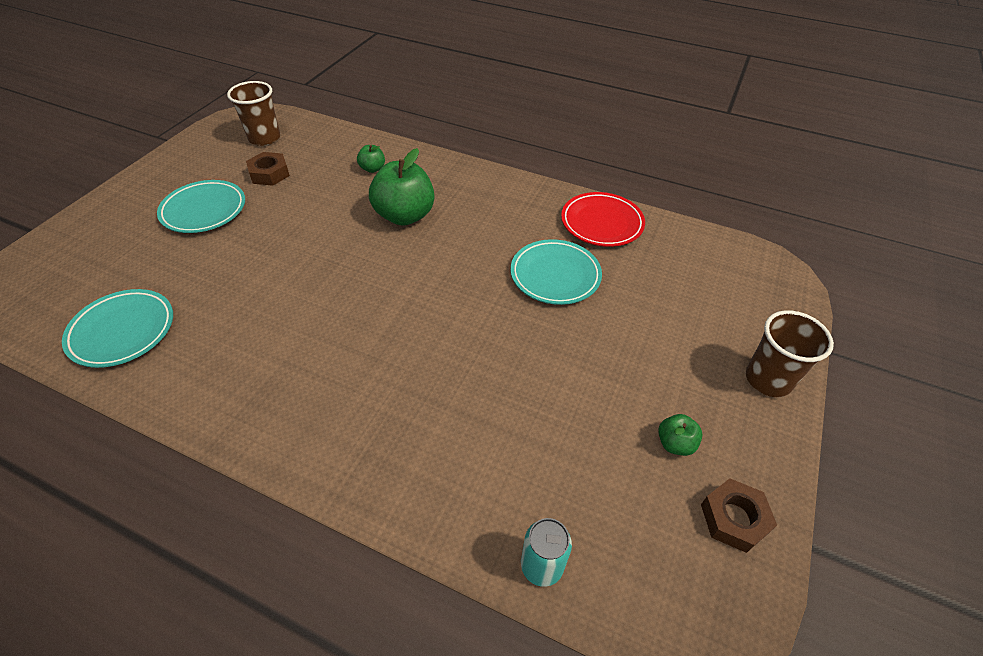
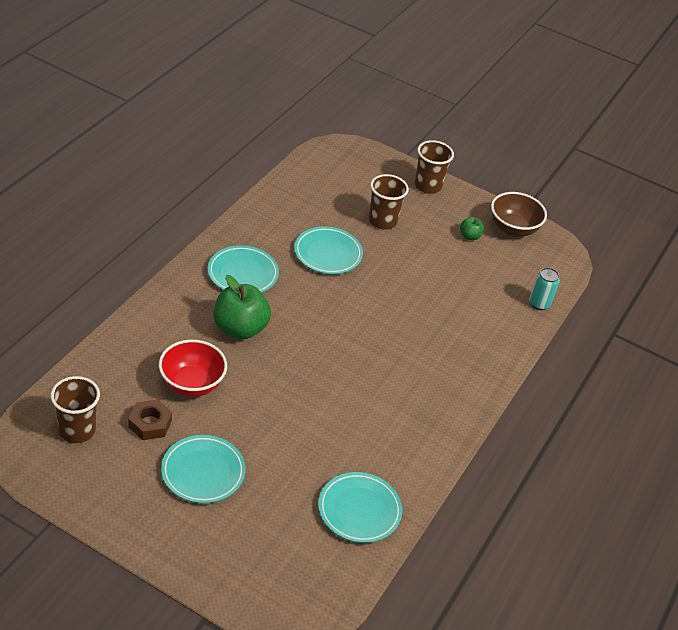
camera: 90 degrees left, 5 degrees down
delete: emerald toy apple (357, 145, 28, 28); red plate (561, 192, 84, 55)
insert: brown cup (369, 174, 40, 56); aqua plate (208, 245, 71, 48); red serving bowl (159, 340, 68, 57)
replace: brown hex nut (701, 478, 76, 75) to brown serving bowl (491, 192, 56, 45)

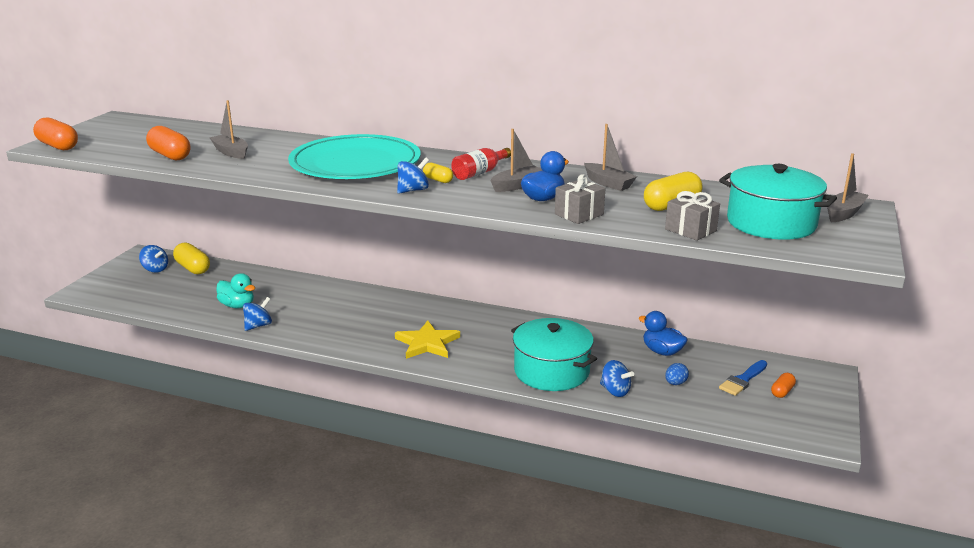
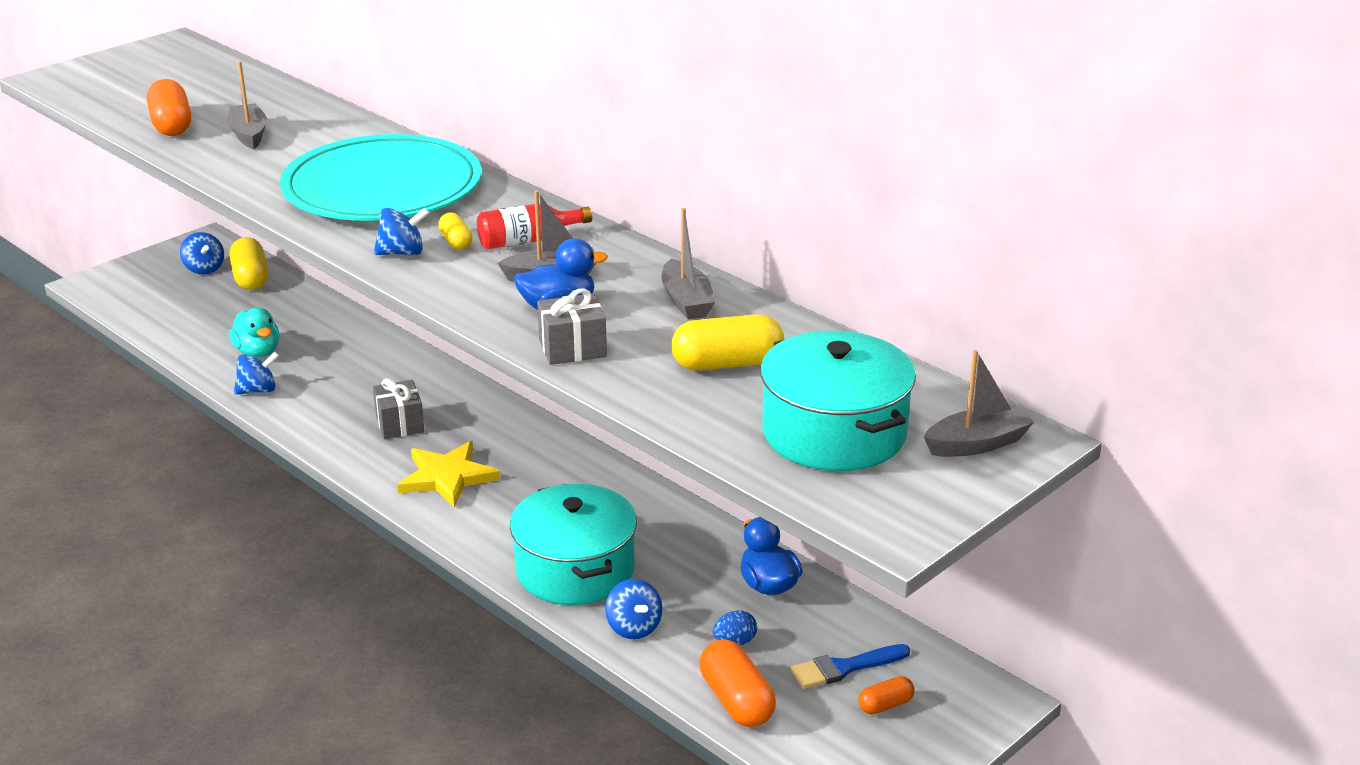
camera: 25 degrees right, 5 degrees up
move: bright orange pill (33, 118, 45, 32) to (699, 639, 77, 88); ash-grey present (665, 191, 55, 50) to (373, 379, 51, 60)

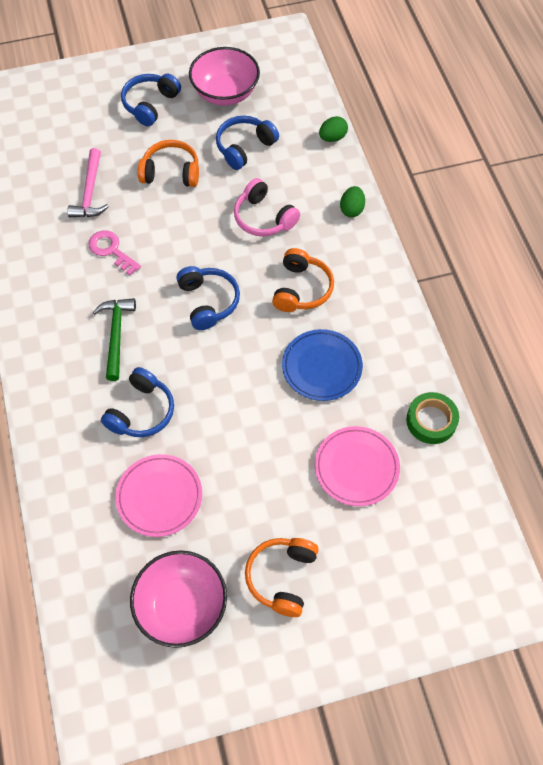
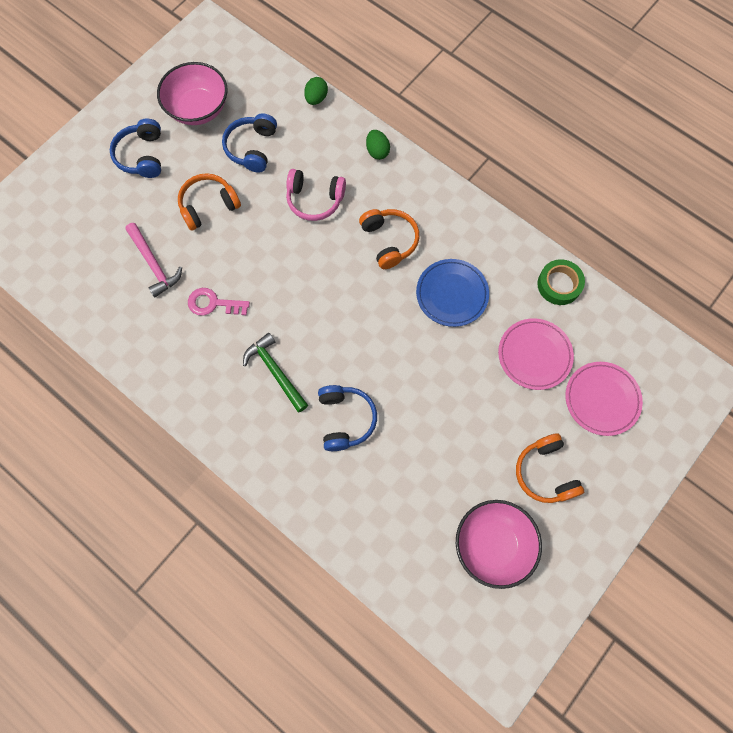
camera: 35 degrees left, 10 degrees up
delete: cobalt over-ear headphones (176, 266, 64, 64)
move: pink plate (115, 454, 87, 83) to (565, 362, 78, 74)

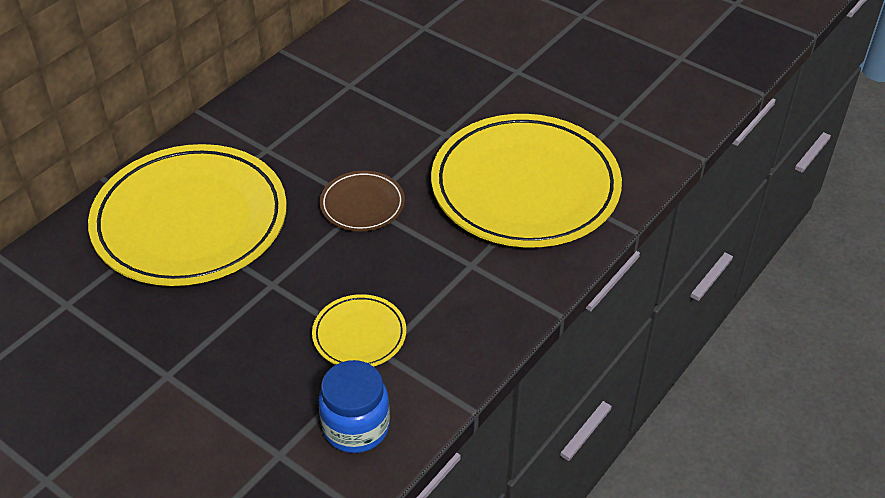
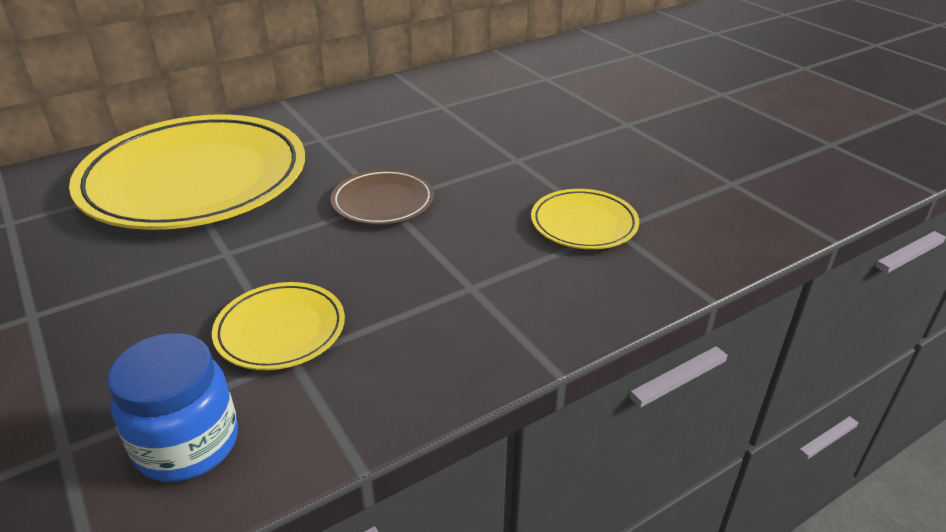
camera: 20 degrees right, 10 degrees down
resize: bright yellow plate (431, 114, 191, 134) = (531, 189, 108, 60) x0.44

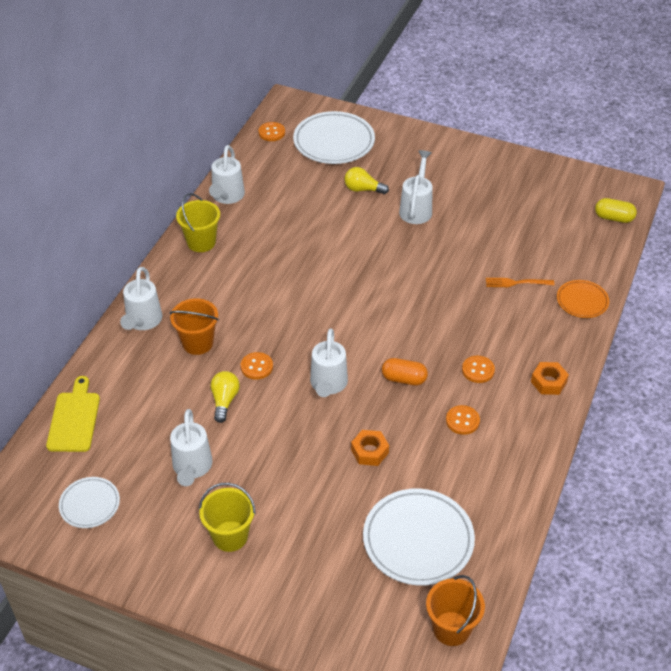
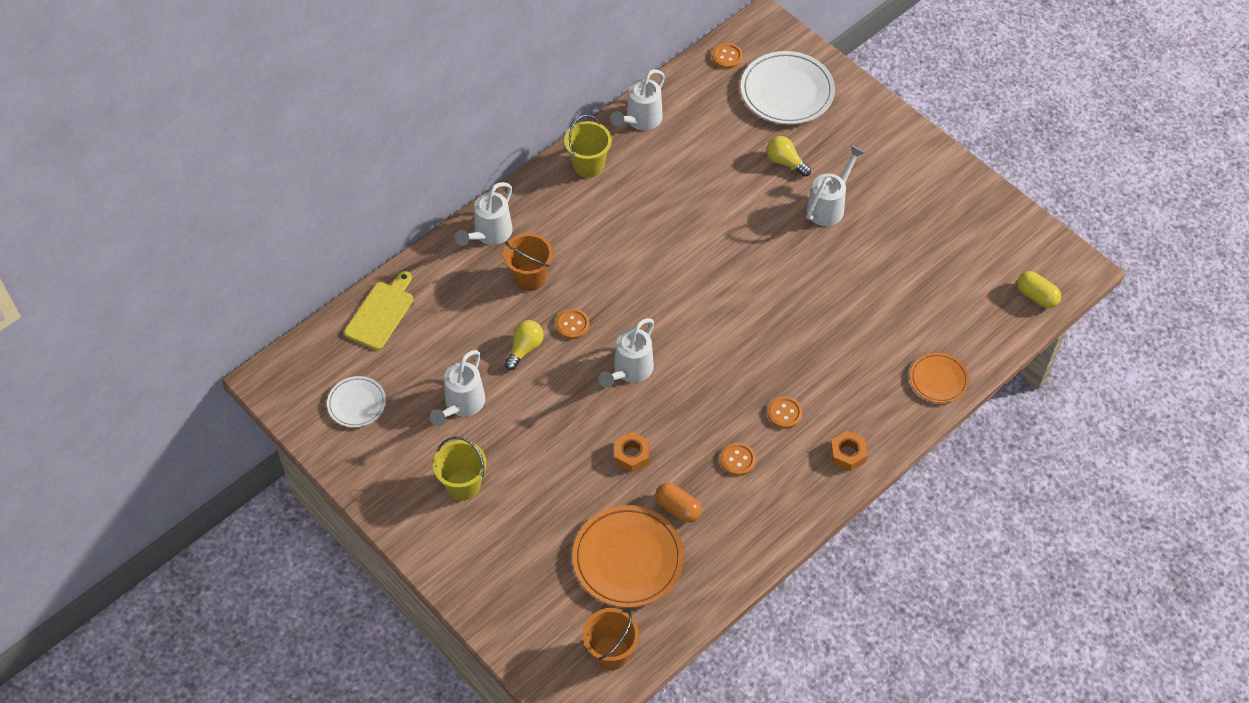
camera: 25 degrees right, 10 degrees up
delete: bright orange fork (486, 278, 69, 9)
move: bright orange pill (382, 358, 46, 28) to (655, 483, 46, 40)
recolor: white plate (363, 488, 112, 98) to bright orange plate (572, 505, 112, 103)

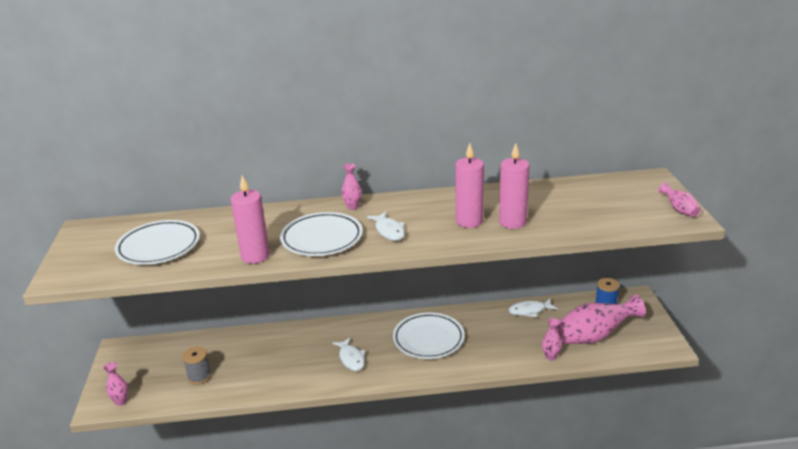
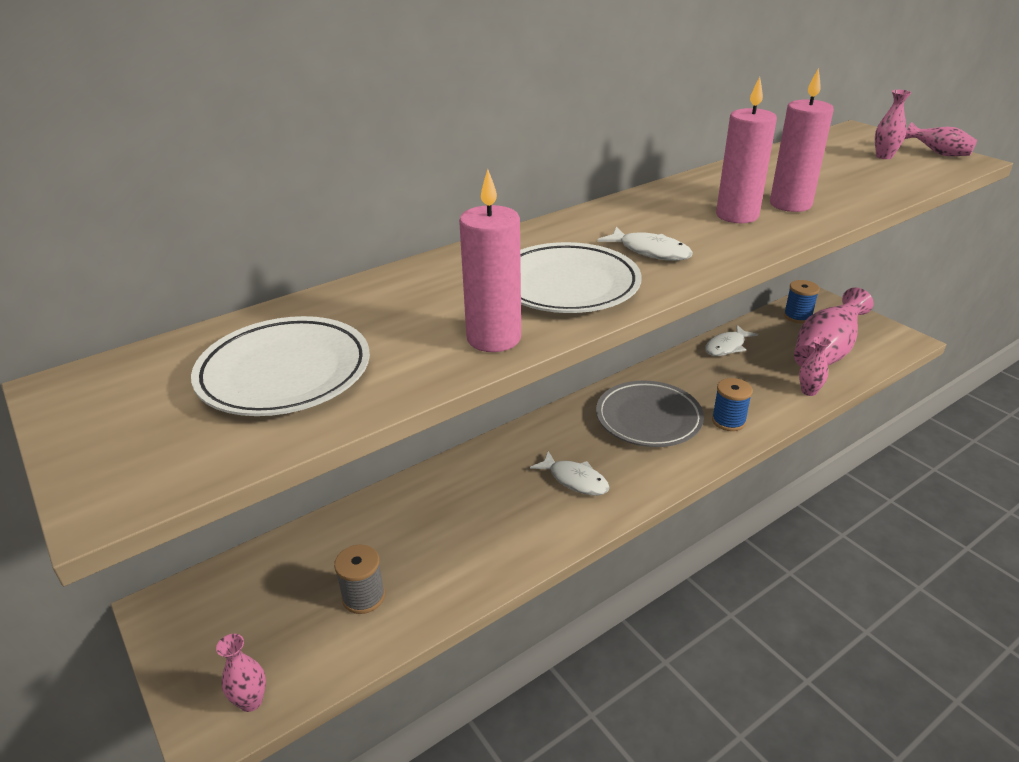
camera: 30 degrees left, 5 degrees up
insert: cobalt reel of thread (712, 378, 41, 53)
move: pink tall vase (341, 163, 21, 47) to (875, 90, 36, 69)
recolor: white plate (393, 313, 72, 46) to ash-grey plate (596, 381, 108, 66)

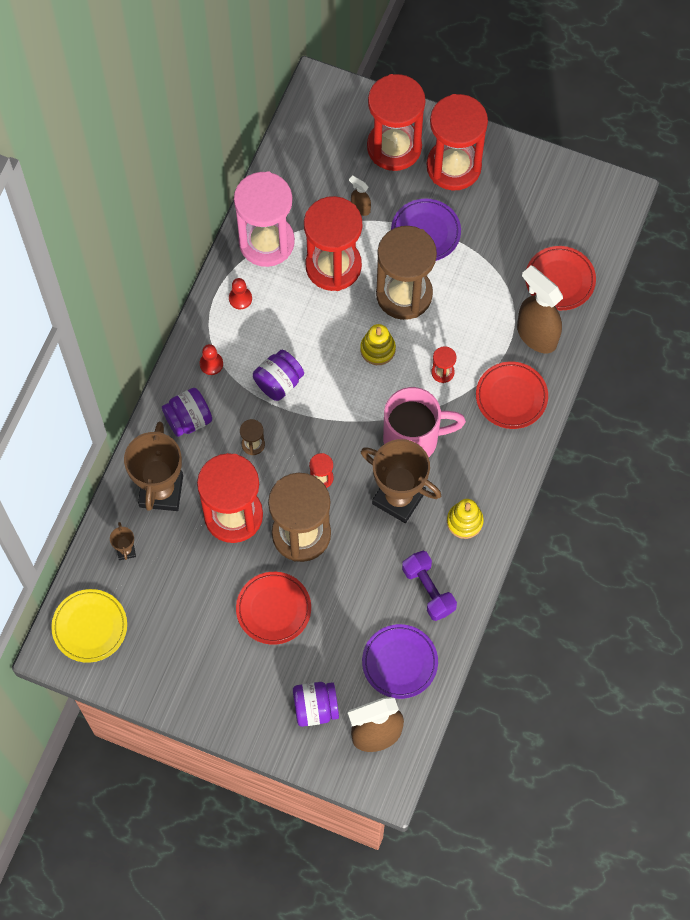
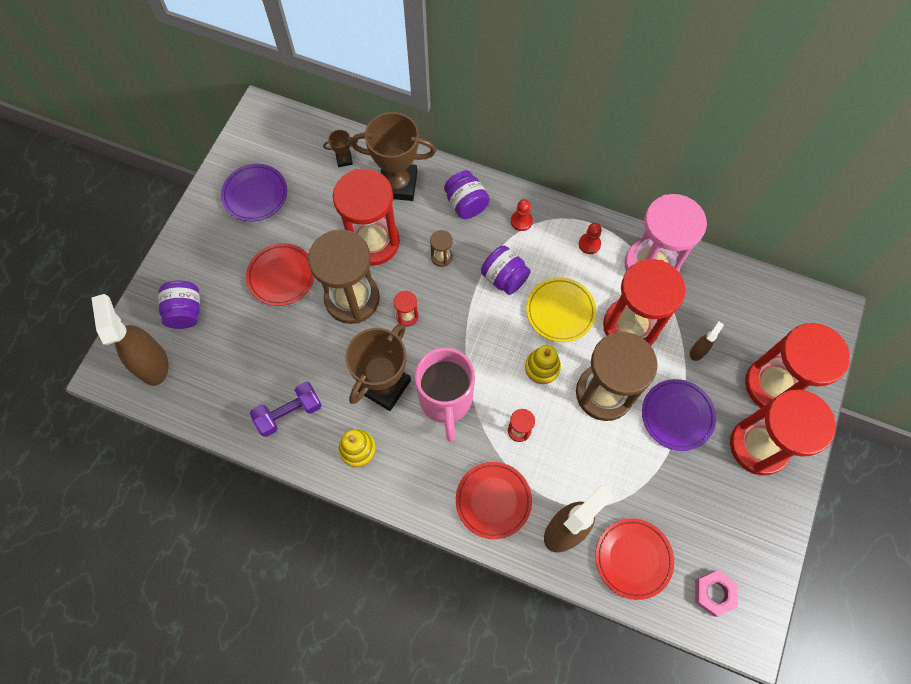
camera: 90 degrees right, 0 degrees up
insert: pink hex nut (695, 570, 43, 47)
move: bright yellow plate (51, 589, 76, 74) to (526, 277, 70, 65); violet plate (362, 624, 76, 75) to (221, 164, 66, 58)

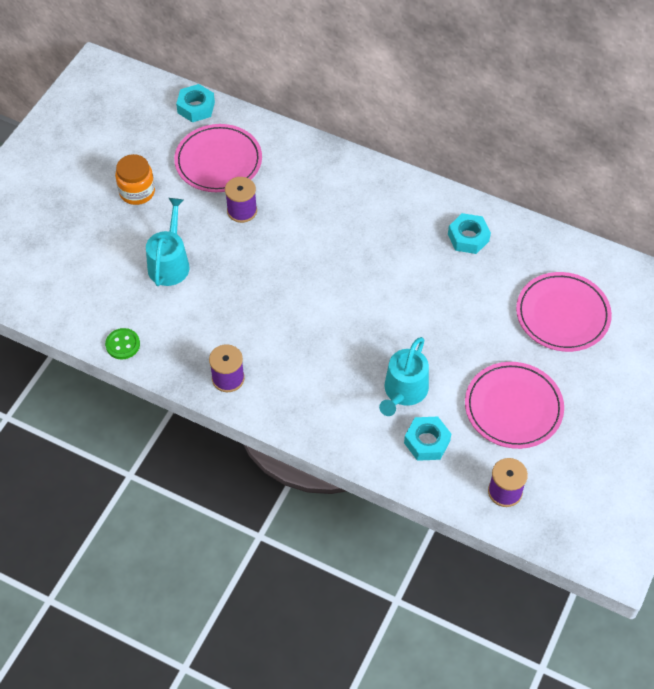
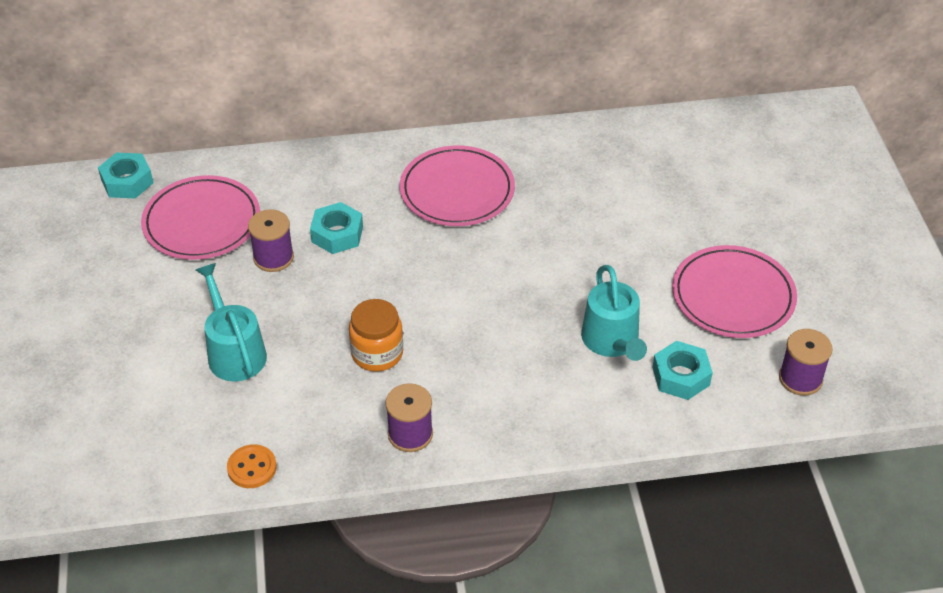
camera: 35 degrees left, 10 degrees down
move: bright orange jam jar (115, 154, 40, 51) to (349, 299, 54, 73); aqua hex nut (448, 213, 43, 41) to (310, 202, 53, 52); pink plate (516, 272, 96, 80) to (399, 146, 116, 80)
recolor: emerald button (105, 328, 35, 32) to bright orange button (227, 444, 50, 44)

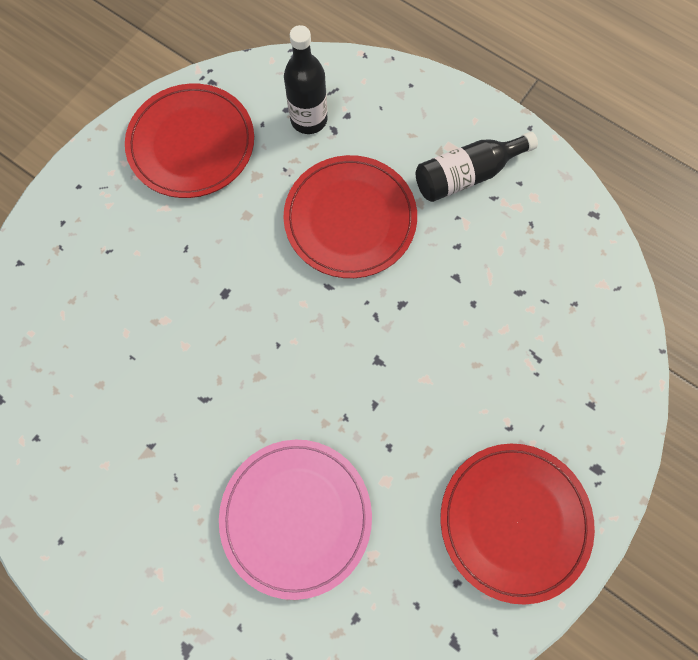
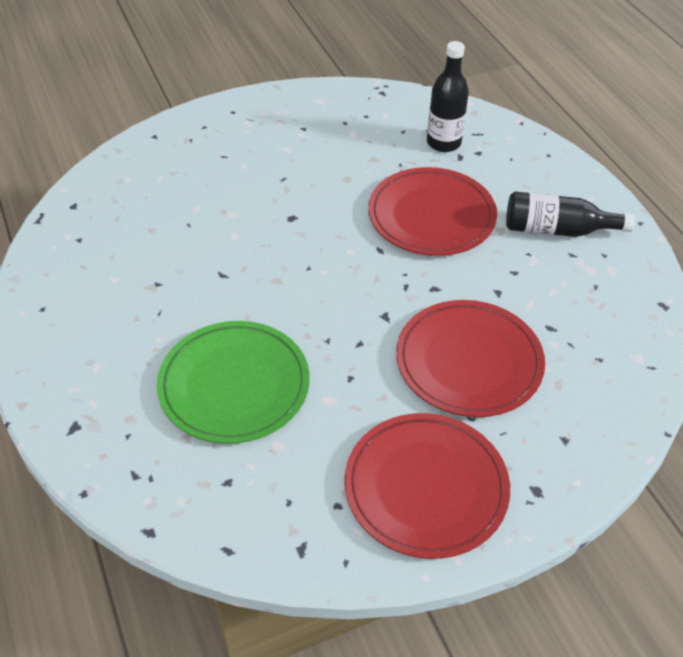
camera: 30 degrees right, 25 degrees down
move: red plate (125, 84, 129, 114) to (396, 300, 149, 117)
recolor: pink plate (219, 440, 153, 160) to emerald plate (157, 321, 153, 123)

